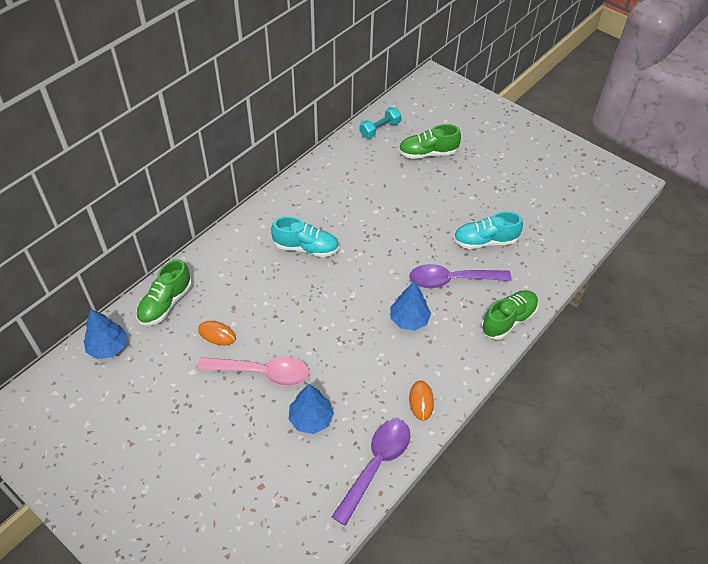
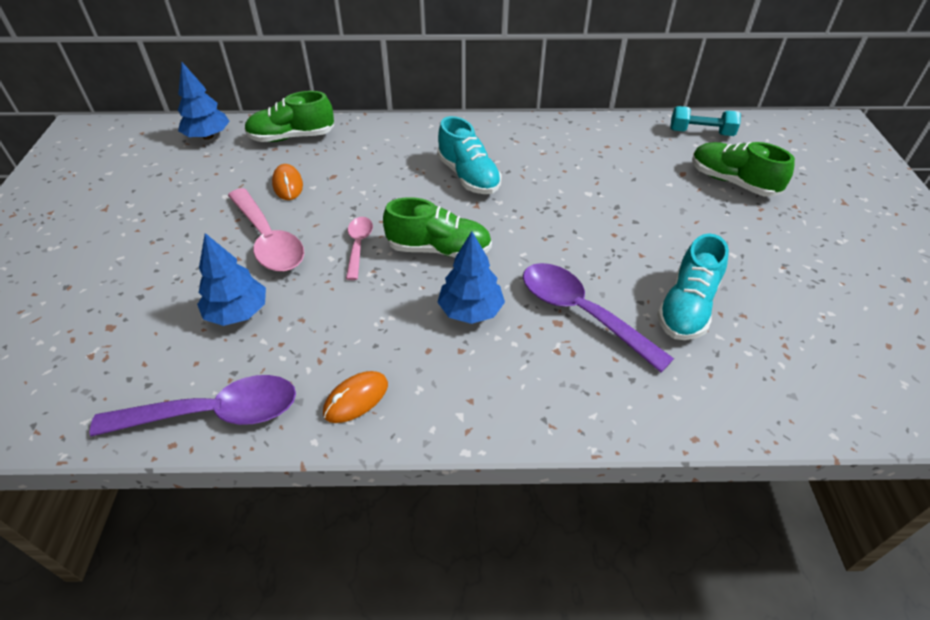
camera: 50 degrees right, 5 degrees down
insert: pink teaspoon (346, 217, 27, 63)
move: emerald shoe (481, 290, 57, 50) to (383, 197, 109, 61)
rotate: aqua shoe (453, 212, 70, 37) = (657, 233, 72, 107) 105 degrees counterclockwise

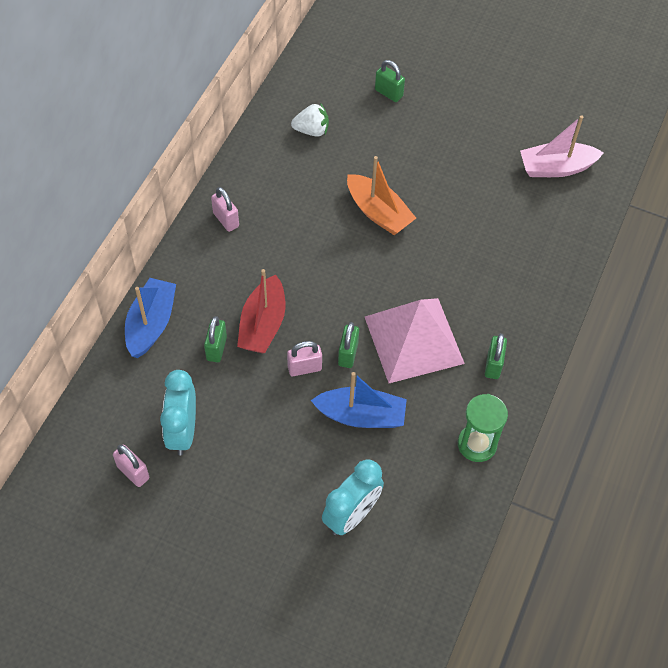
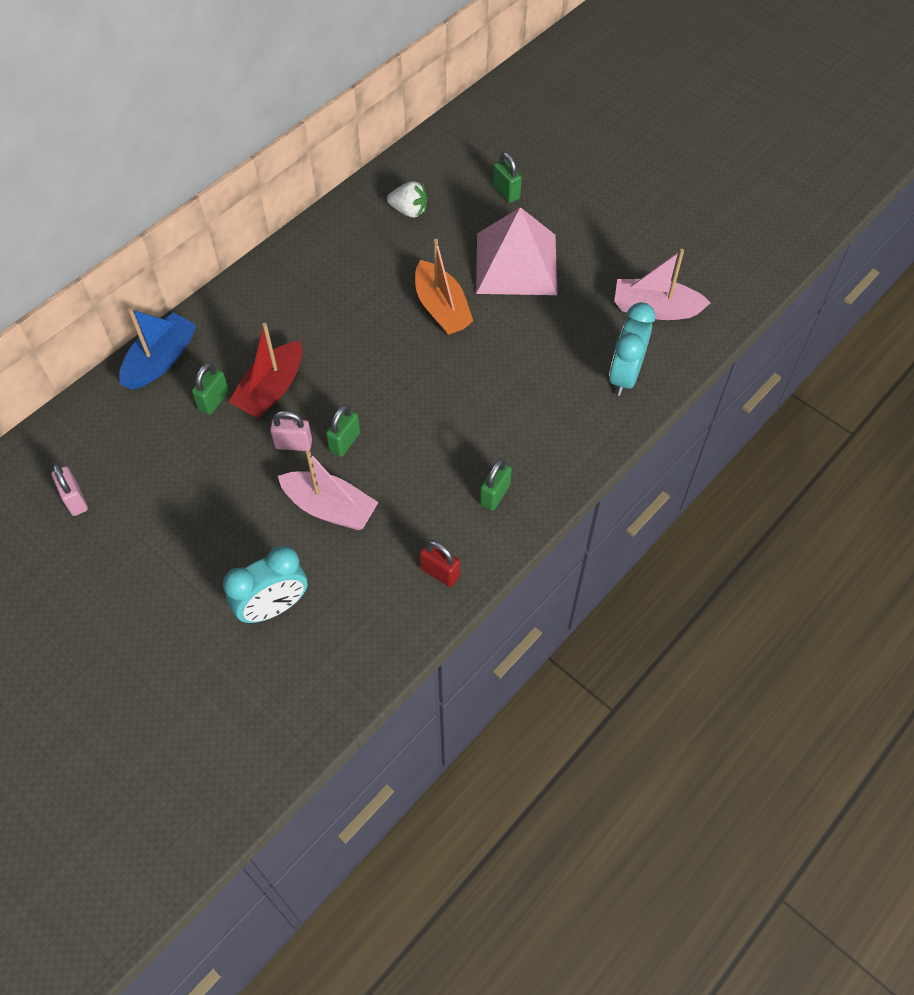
camera: 20 degrees right, 0 degrees up
delete: pink lock (211, 187, 28, 45)
move: pink pyramid (365, 298, 100, 85) to (476, 207, 81, 88); aqua clock (160, 370, 36, 86) to (609, 302, 46, 94)
replace: emerald sandglass (458, 394, 50, 68) to red lock (420, 540, 40, 47)
recolor: cobalt sailboat (311, 372, 96, 56) to pink sailboat (278, 450, 101, 80)

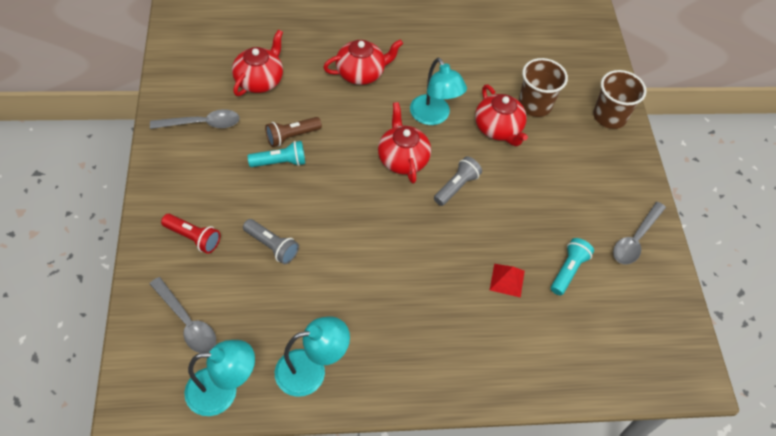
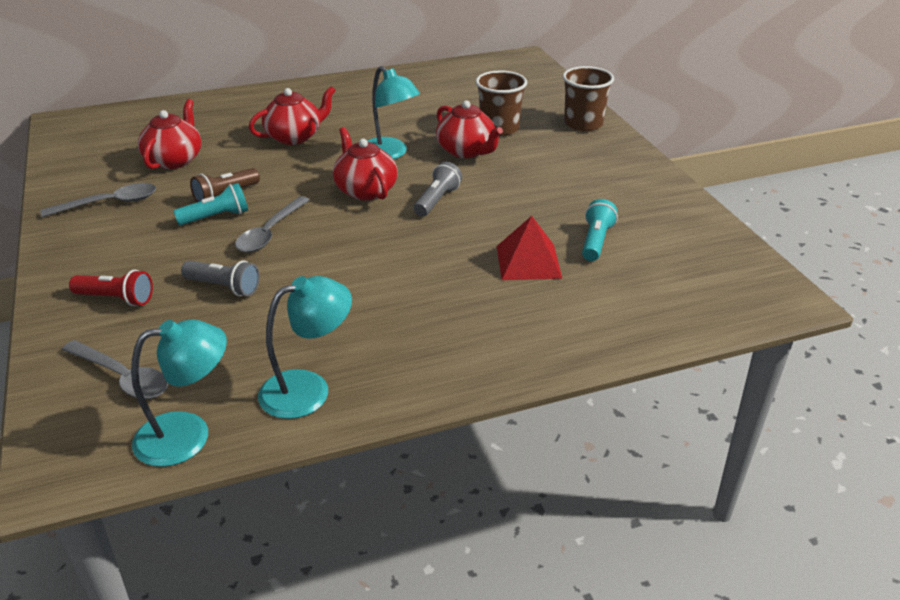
camera: 10 degrees left, 20 degrees down
move: ash-grey teaspoon (613, 202, 53, 63) to (235, 196, 75, 57)
resize: red pyramid (490, 264, 35, 34) = (497, 216, 65, 64) x1.51

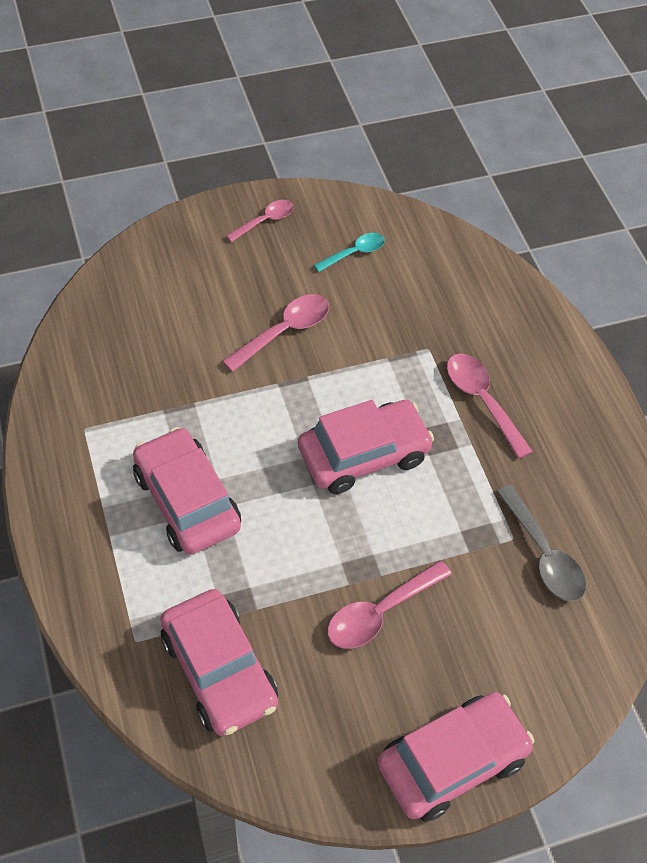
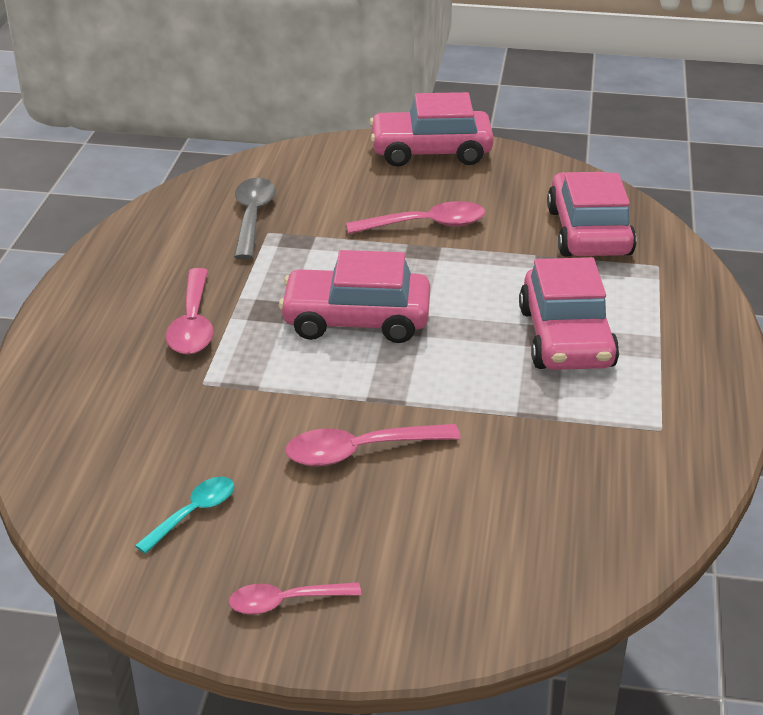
camera: 150 degrees left, 20 degrees down
rotate: aqua teaspoon (314, 233, 71, 39) = (135, 477, 99, 77) 135 degrees clockwise

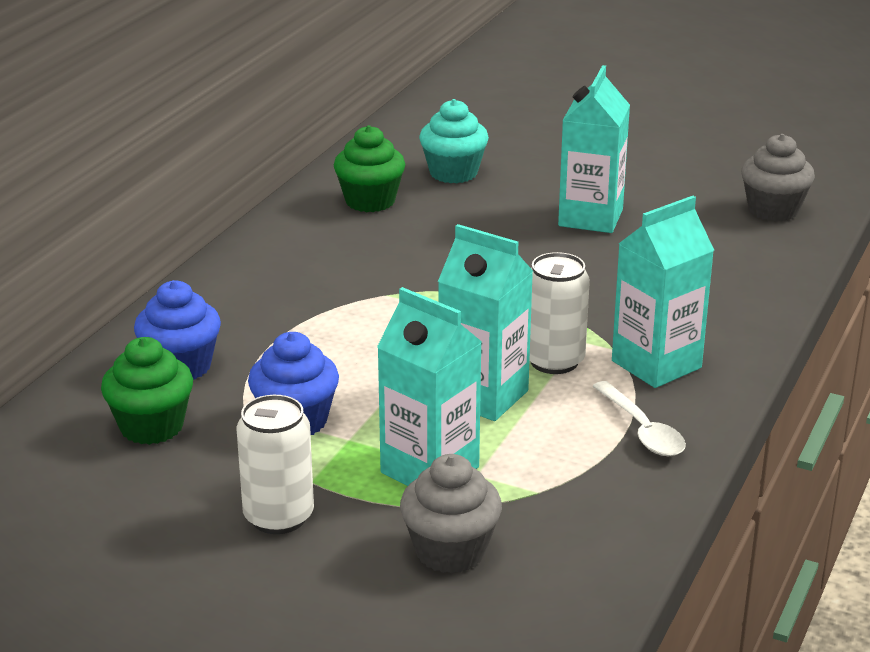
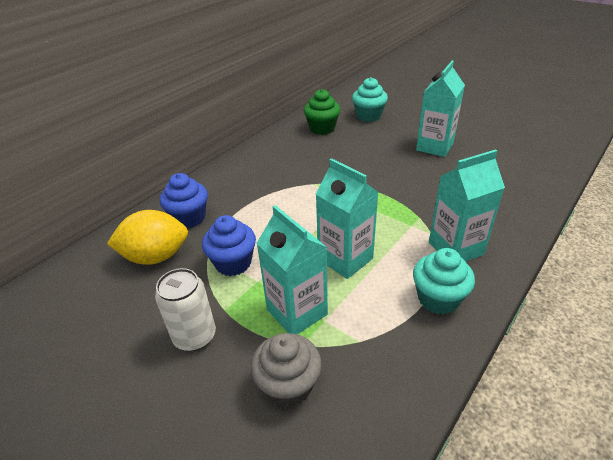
camera: 15 degrees right, 10 degrees up
delete: ash-grey muffin (741, 134, 74, 88); white soda can (529, 252, 61, 122)
replace: emerald muffin (101, 337, 92, 108) to bright yellow toy lemon (107, 210, 81, 55); white teaspoon (593, 381, 93, 75) to aqua muffin (413, 248, 62, 67)

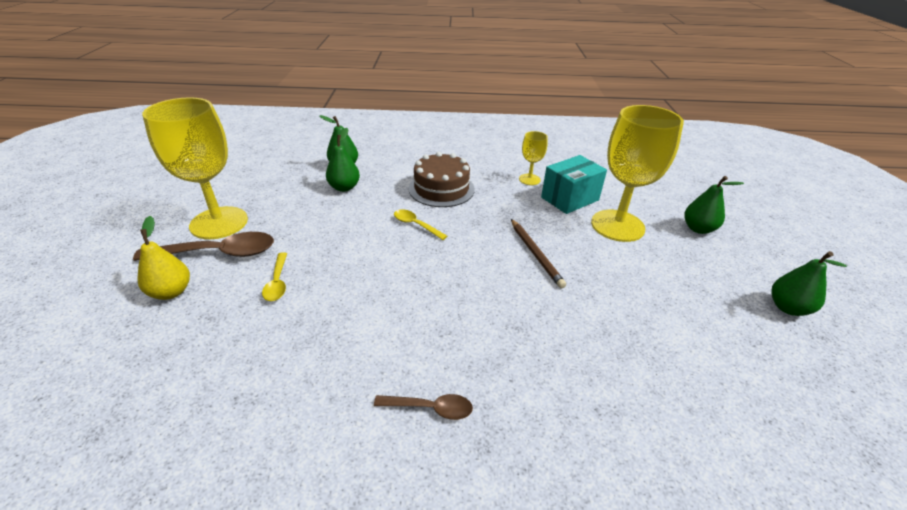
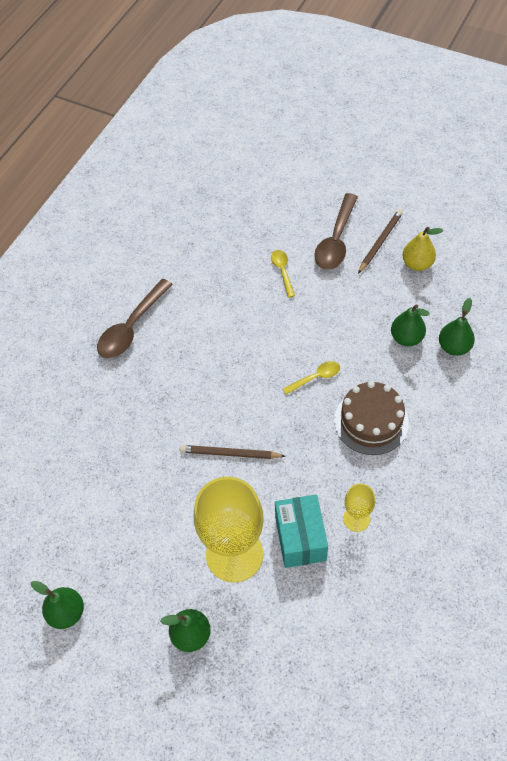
camera: 120 degrees right, 20 degrees up
move: bright yellow toy pear (137, 216, 53, 84) to (402, 227, 42, 44)
replace: bright yellow wine glass (142, 97, 106, 142) to brown pencil (358, 209, 45, 65)
rotate: bright yellow teaspoon (262, 252, 25, 49) = (271, 250, 24, 48) 60 degrees clockwise
resize: brown teaspoon (374, 394, 99, 26) = (97, 279, 76, 79) x1.84

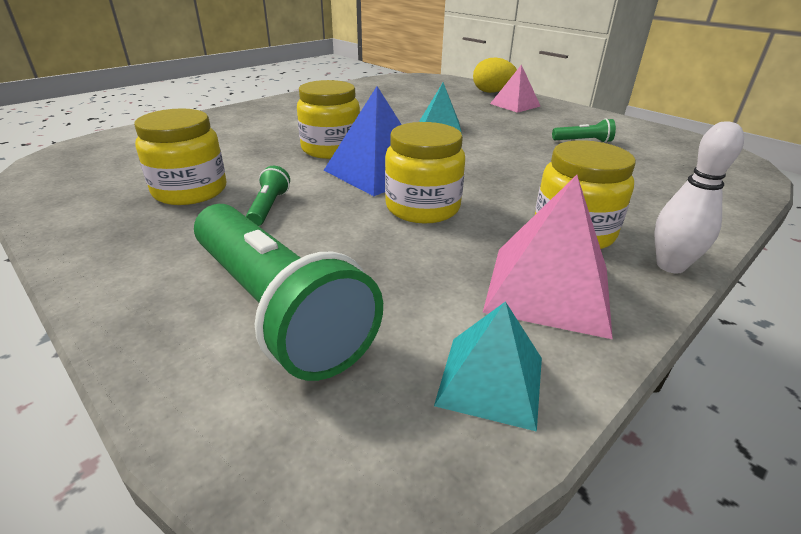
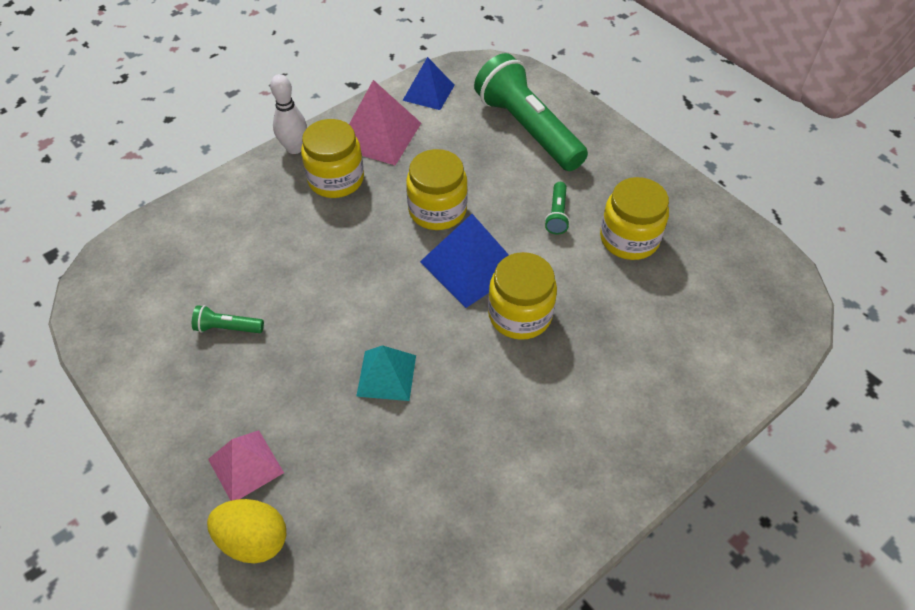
camera: 175 degrees left, 20 degrees up
recolor: aqua pyramid (434, 301, 108, 131) to cobalt pyramid (402, 57, 53, 53)

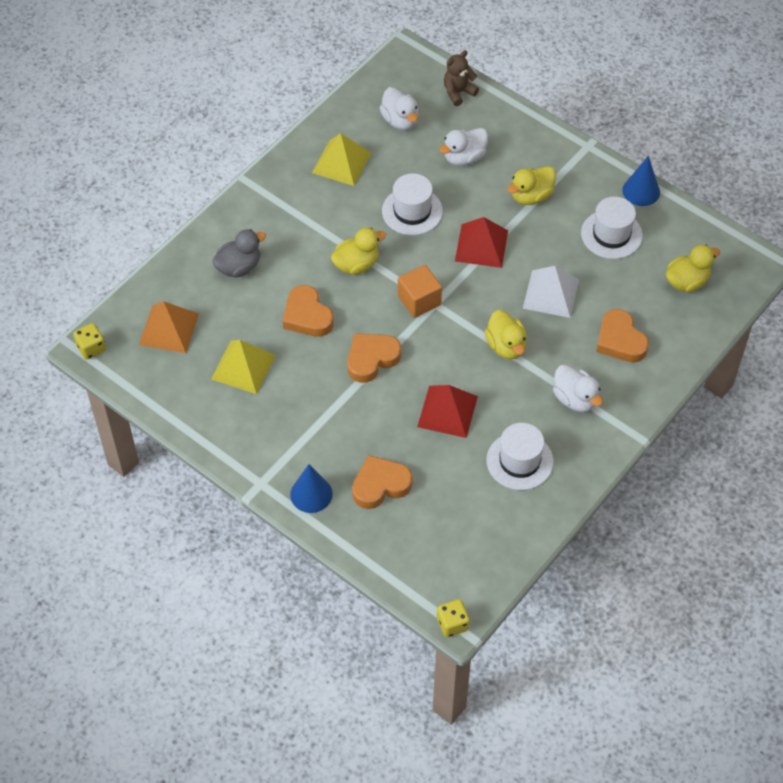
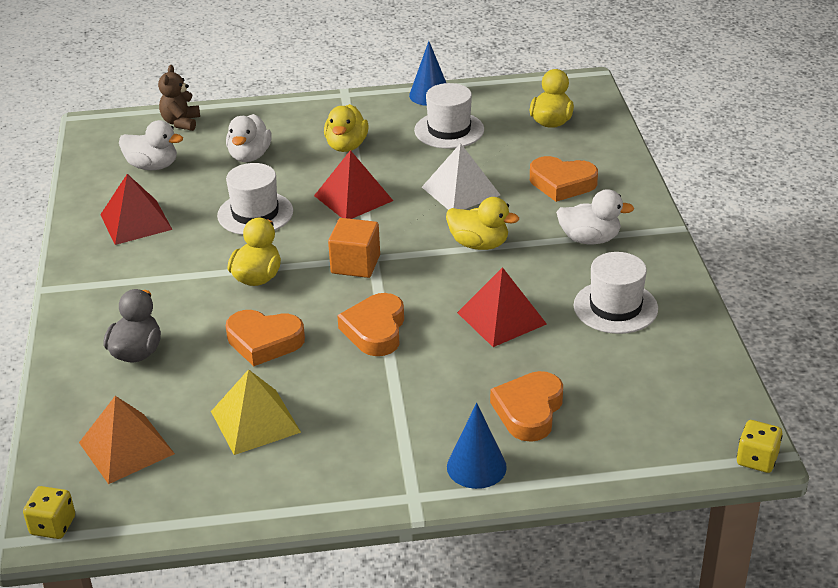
camera: 45 degrees left, 20 degrees down
recolor: bright yellow pyramid (312, 133, 59, 53) to red pyramid (100, 174, 73, 71)

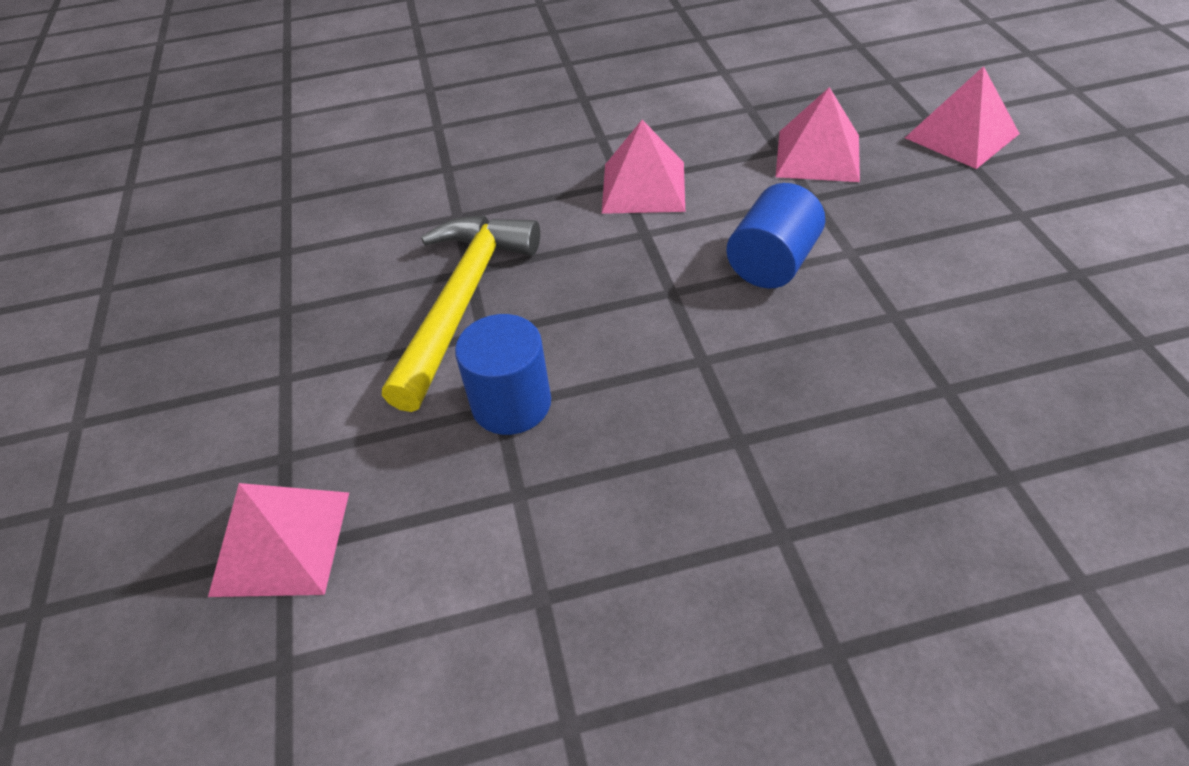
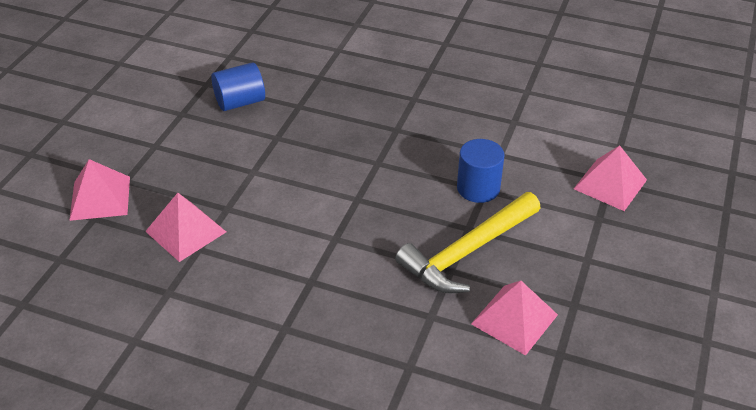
camera: 150 degrees left, 5 degrees down
move: pink pyramid (602, 120, 83, 94) to (471, 281, 87, 75); cobalt cylinder shape (726, 183, 99, 105) to (211, 62, 54, 49)

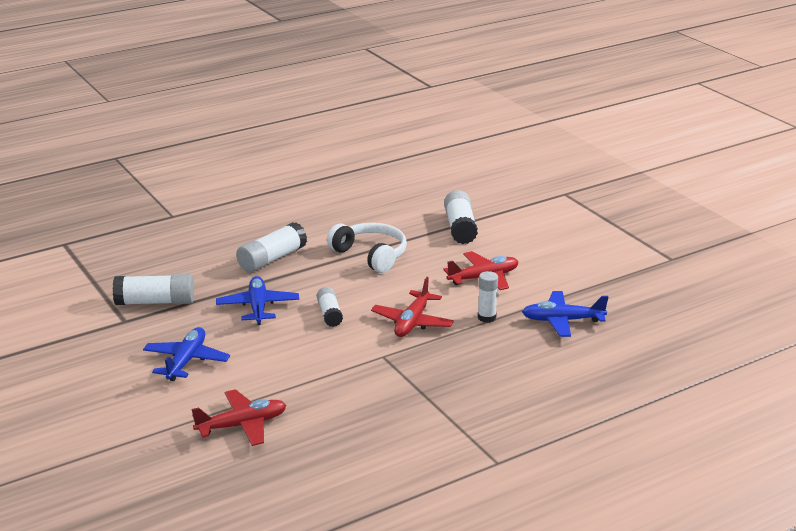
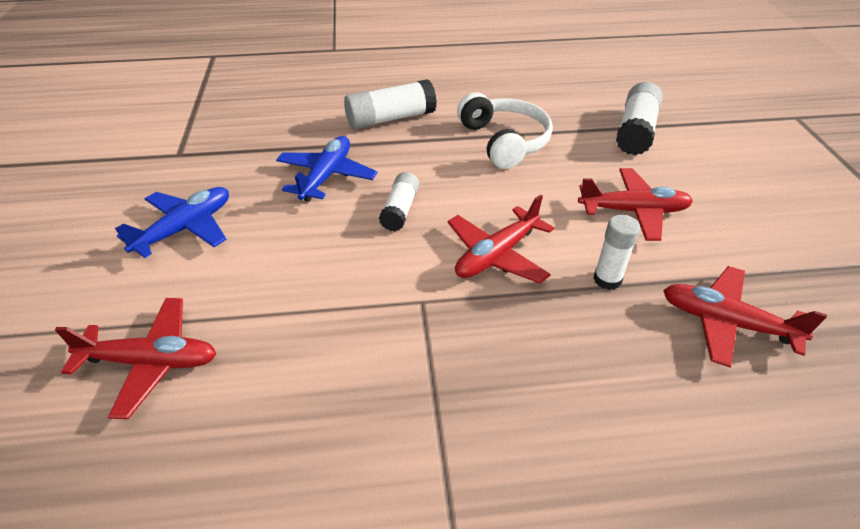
camera: 25 degrees right, 15 degrees up
delete: white glue (113, 274, 81, 31)
recolor: cobalt aeroplane (522, 291, 86, 46) to red aeroplane (663, 266, 164, 101)

